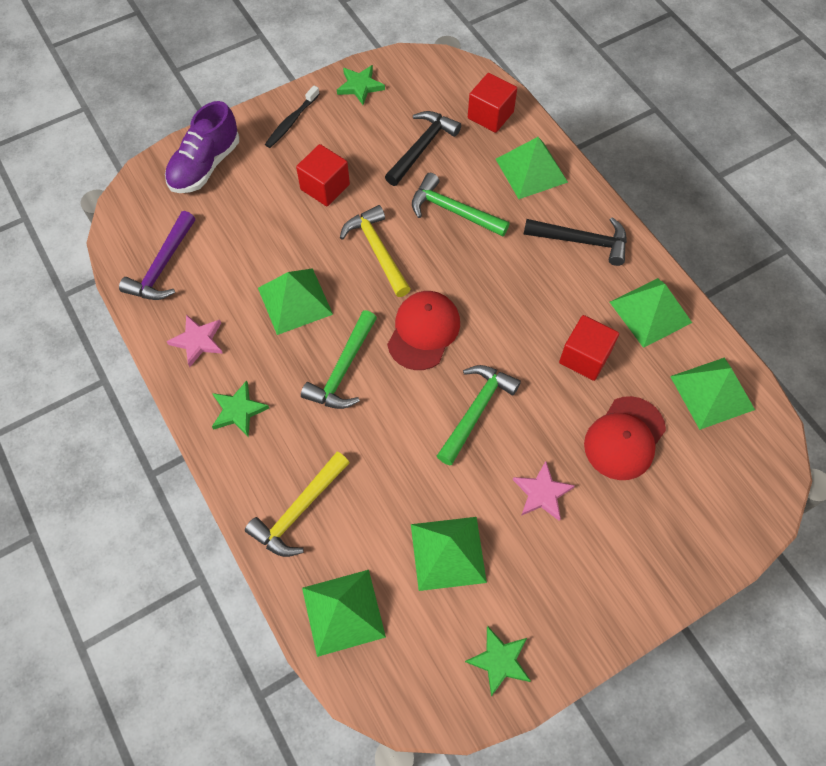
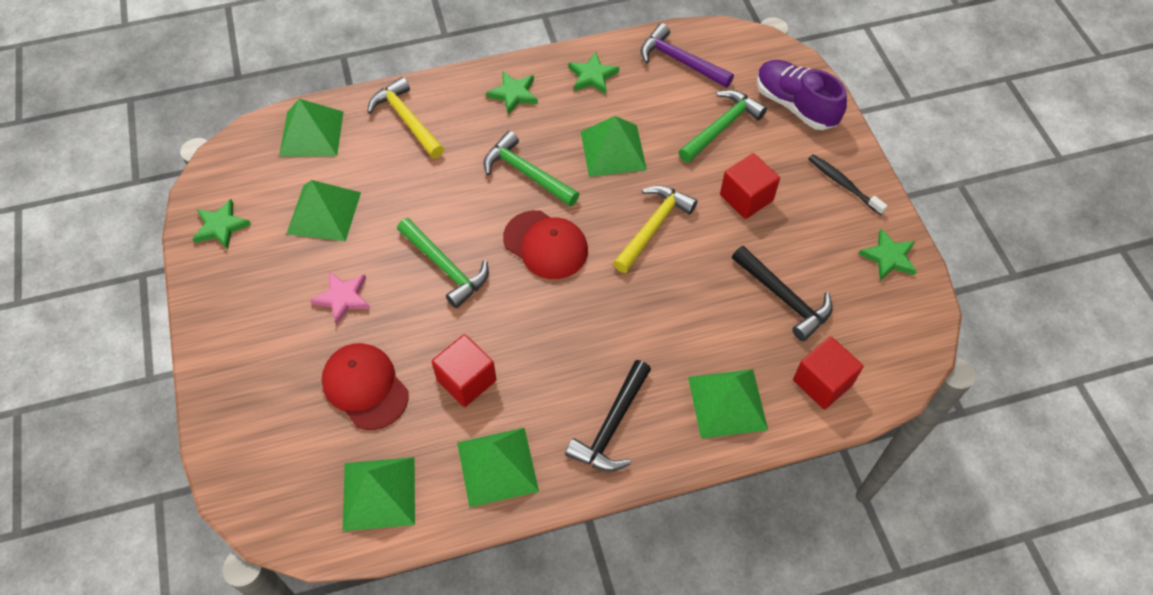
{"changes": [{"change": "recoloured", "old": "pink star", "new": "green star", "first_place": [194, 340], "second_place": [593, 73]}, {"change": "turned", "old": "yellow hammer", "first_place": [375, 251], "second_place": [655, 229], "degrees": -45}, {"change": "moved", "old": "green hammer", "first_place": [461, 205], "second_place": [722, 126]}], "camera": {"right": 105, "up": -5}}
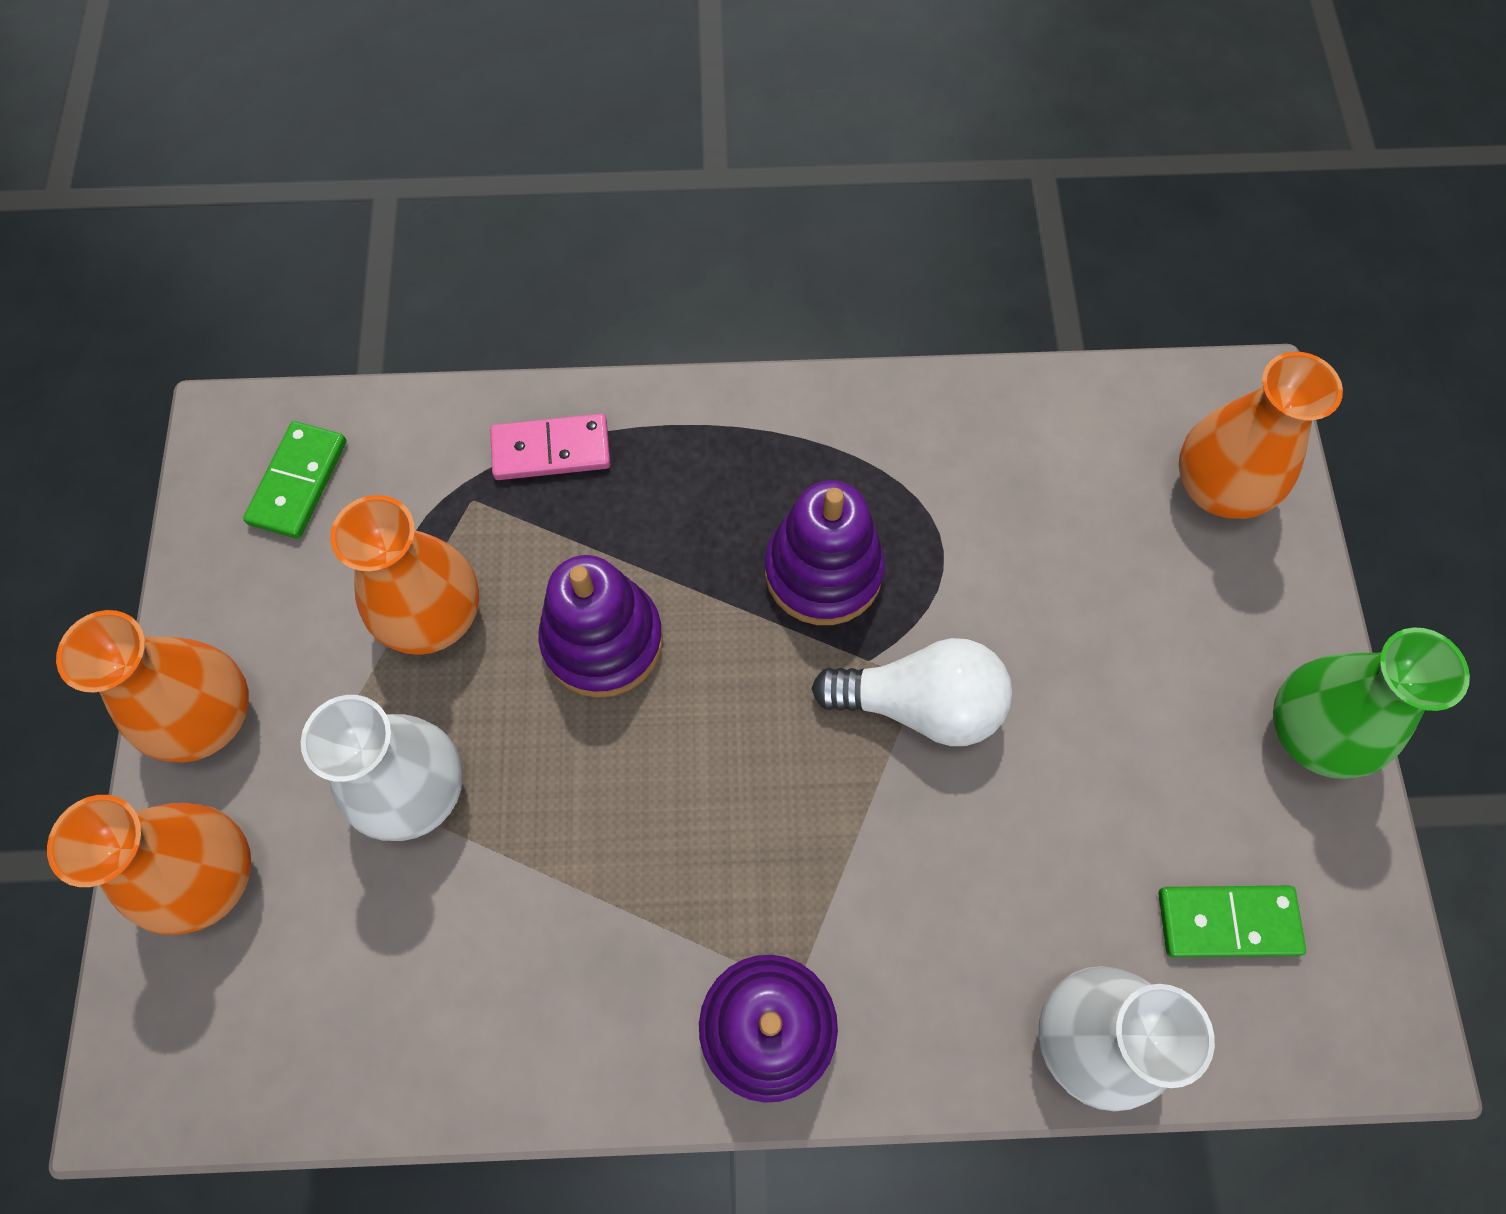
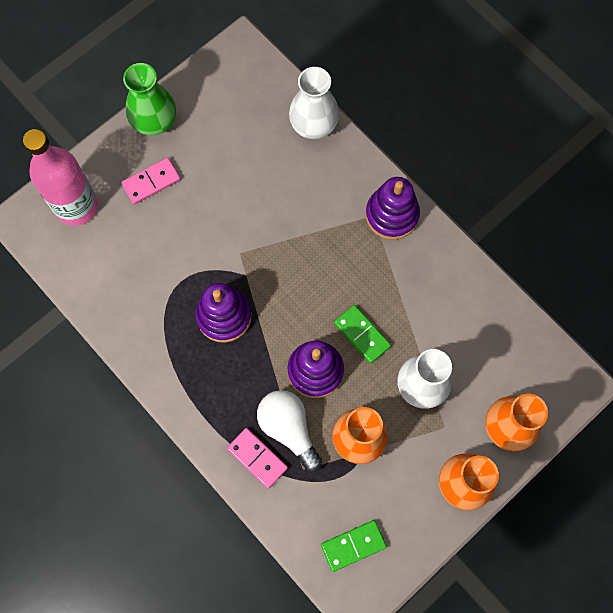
{"changes": [{"change": "moved", "old": "white light bulb", "first_place": [911, 692], "second_place": [289, 431]}, {"change": "moved", "old": "green domino", "first_place": [1232, 922], "second_place": [362, 334]}, {"change": "replaced", "old": "orange vase", "new": "pink bottle", "first_place": [1260, 435], "second_place": [60, 177]}, {"change": "added", "new": "pink domino", "second_place": [151, 181]}], "camera": {"right": -130, "up": 5}}
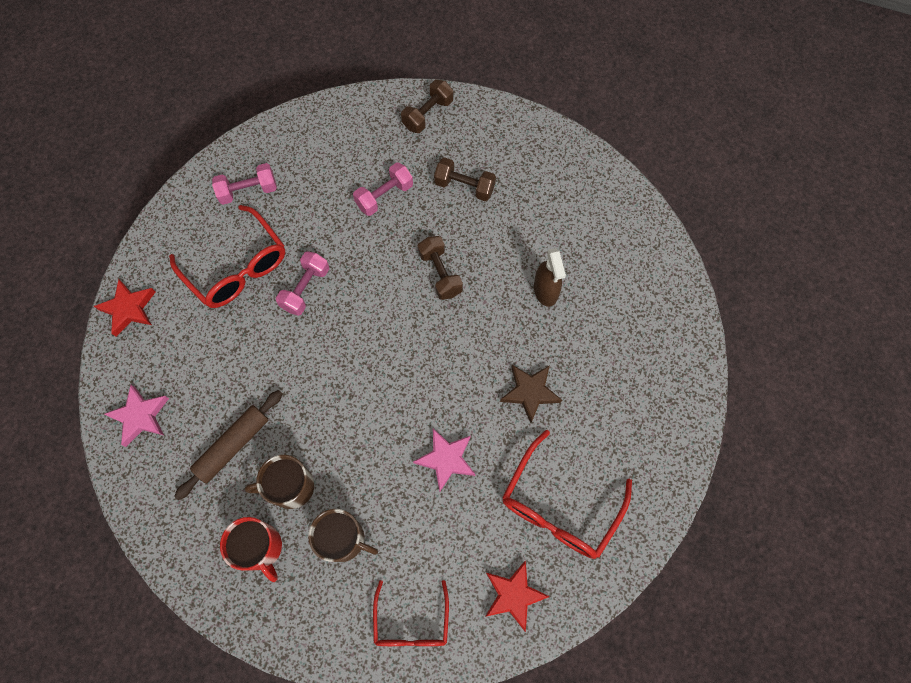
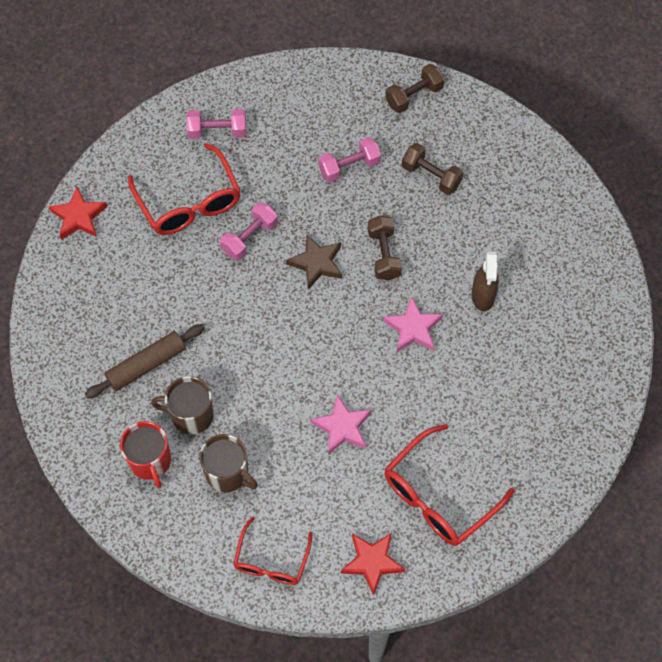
{"changes": [{"change": "moved", "old": "pink star", "first_place": [136, 416], "second_place": [413, 324]}, {"change": "moved", "old": "brown star", "first_place": [531, 394], "second_place": [314, 262]}], "camera": {"right": 15, "up": -5}}
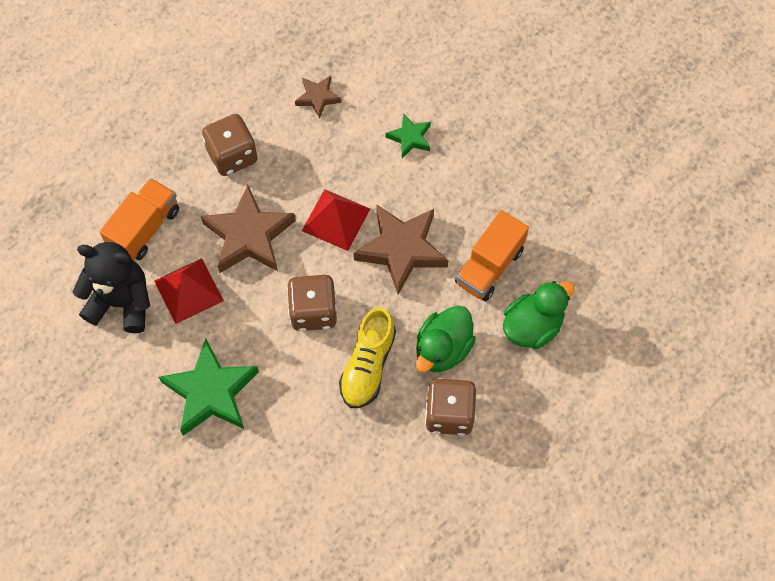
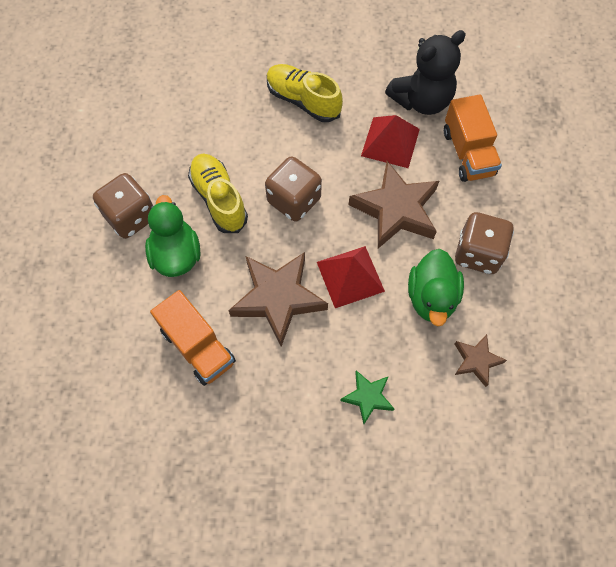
{"changes": [{"change": "replaced", "old": "green star", "new": "yellow shoe", "first_place": [209, 387], "second_place": [305, 93]}, {"change": "turned", "old": "orange truck", "first_place": [492, 255], "second_place": [193, 338], "degrees": 150}, {"change": "moved", "old": "green duck", "first_place": [539, 315], "second_place": [436, 288]}], "camera": {"right": 135, "up": 0}}
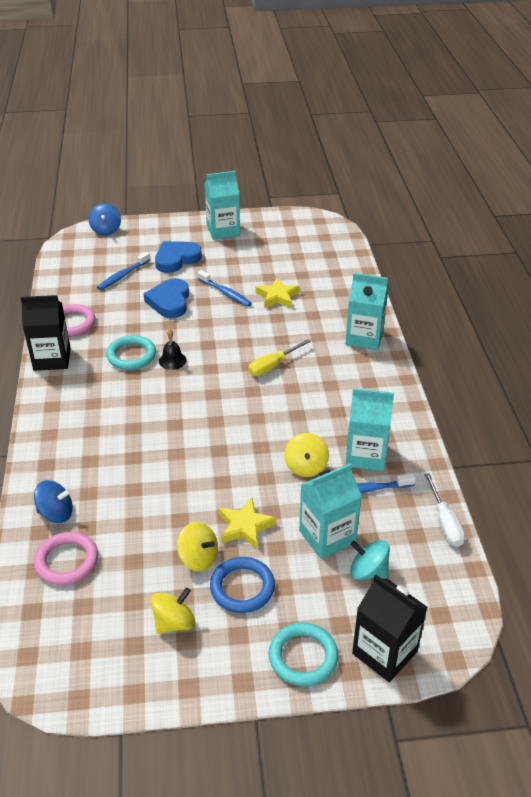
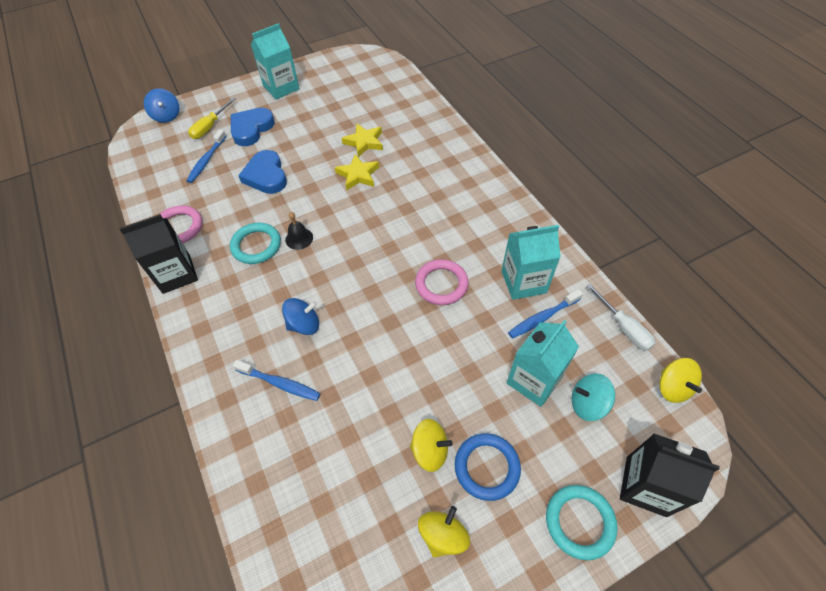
{"changes": [{"change": "moved", "old": "blue spinning top", "first_place": [53, 501], "second_place": [300, 316]}, {"change": "moved", "old": "pink ring", "first_place": [66, 558], "second_place": [442, 282]}, {"change": "moved", "old": "blue toothbrush", "first_place": [224, 288], "second_place": [276, 380]}, {"change": "moved", "old": "yellow star", "first_place": [247, 523], "second_place": [357, 172]}, {"change": "moved", "old": "yellow screwdriver", "first_place": [279, 357], "second_place": [211, 118]}, {"change": "moved", "old": "yellow spinning top", "first_place": [307, 455], "second_place": [681, 380]}, {"change": "removed", "old": "turquoise carton", "first_place": [367, 311]}], "camera": {"right": -20, "up": 15}}
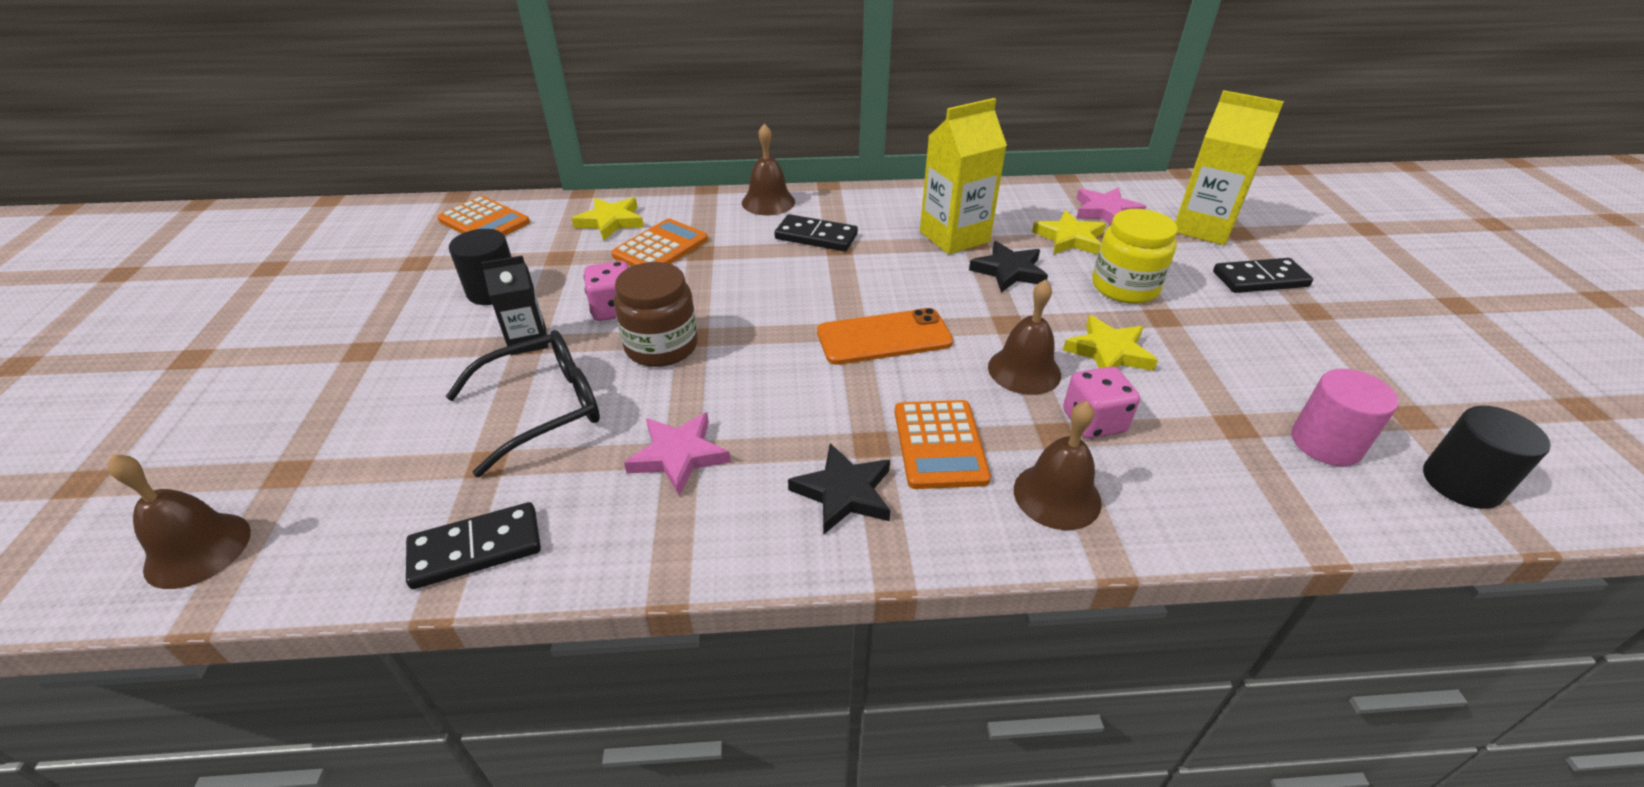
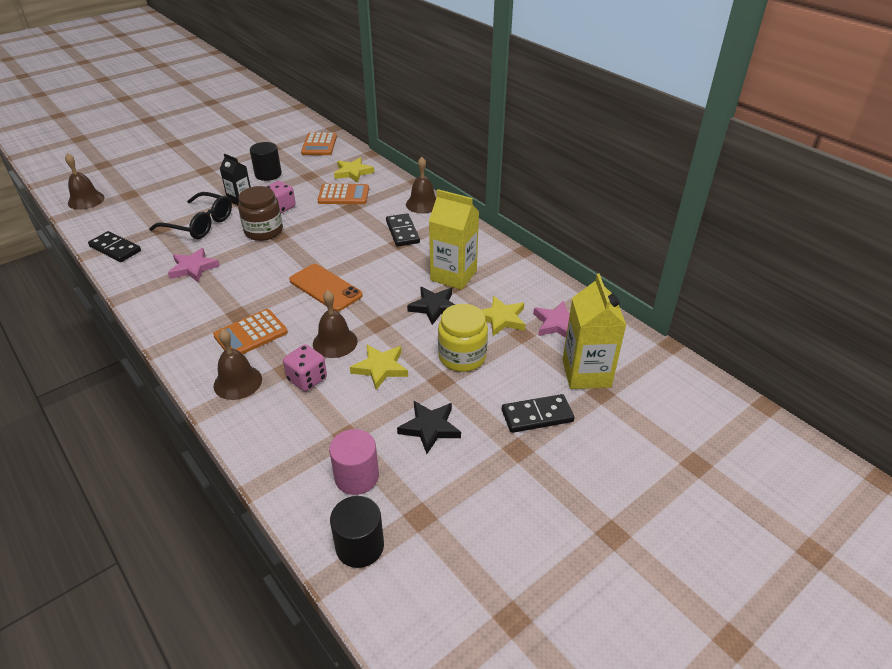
{"changes": [{"change": "moved", "old": "black star", "first_place": [839, 489], "second_place": [429, 427]}, {"change": "turned", "old": "black domino", "first_place": [1263, 275], "second_place": [538, 413], "degrees": -60}], "camera": {"right": 55, "up": 0}}
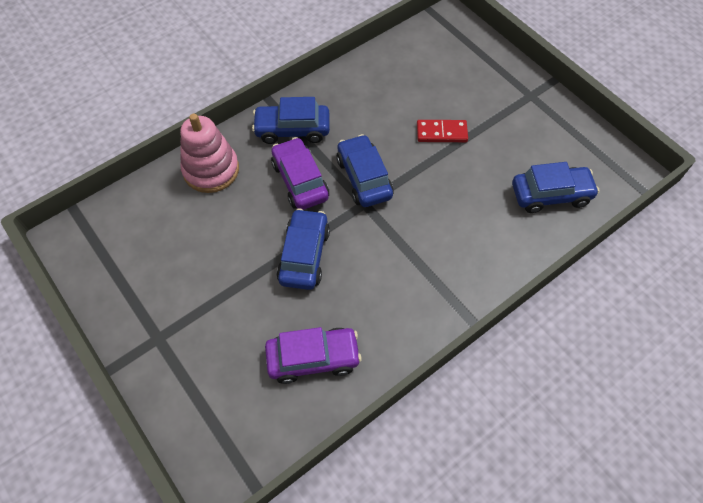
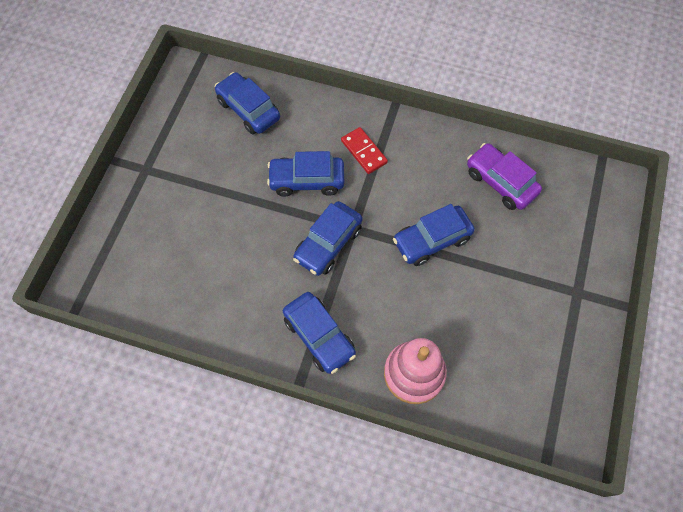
{"changes": [{"change": "removed", "old": "purple car", "first_place": [300, 173]}, {"change": "moved", "old": "red domino", "first_place": [442, 131], "second_place": [364, 150]}, {"change": "added", "new": "blue car", "second_place": [305, 173]}], "camera": {"right": -125, "up": 5}}
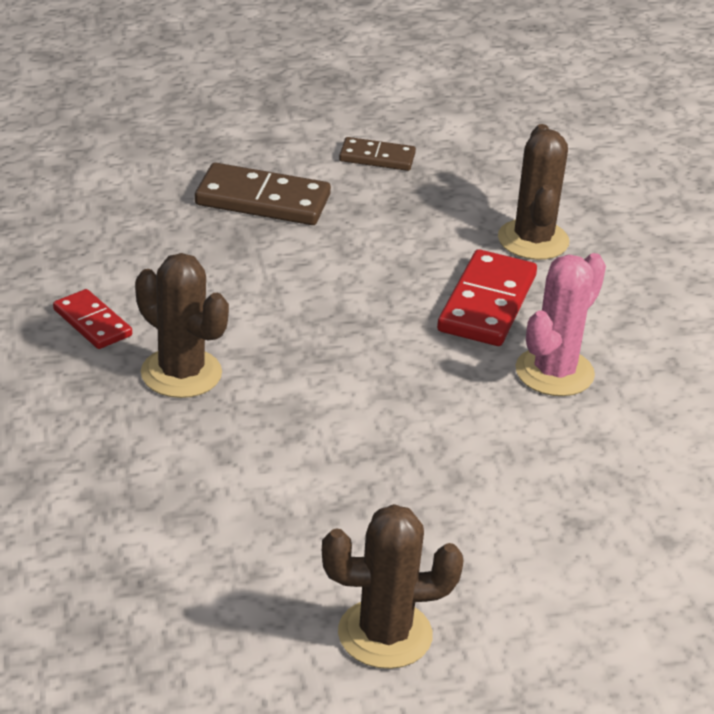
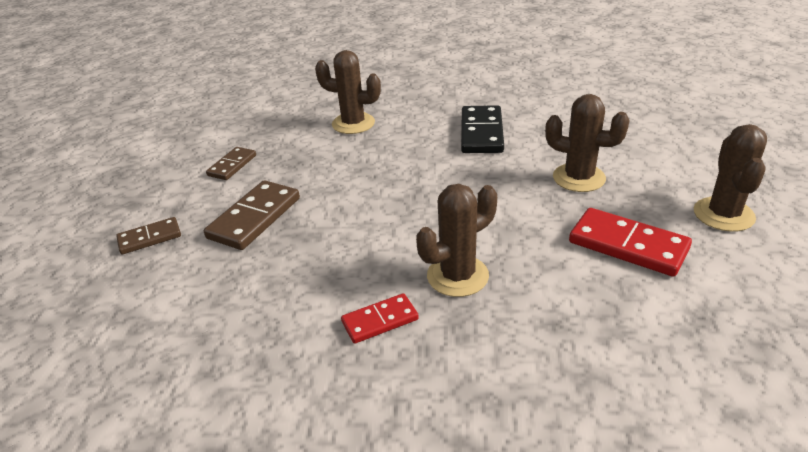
{"changes": [{"change": "moved", "old": "red domino", "first_place": [487, 297], "second_place": [630, 242]}, {"change": "replaced", "old": "pink cactus", "new": "black domino", "first_place": [561, 324], "second_place": [482, 129]}, {"change": "added", "new": "brown domino", "second_place": [148, 235]}, {"change": "added", "new": "brown cactus", "second_place": [587, 143]}], "camera": {"right": -70, "up": 0}}
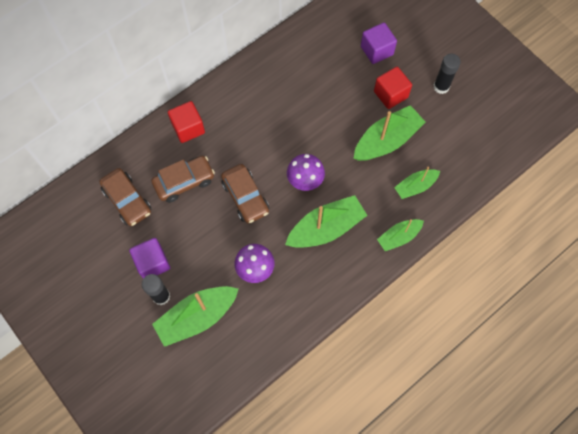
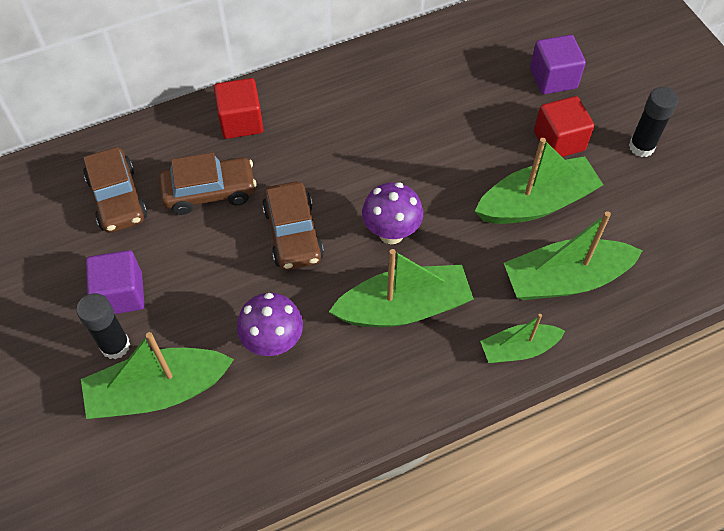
{"changes": [{"change": "resized", "old": "green boat", "first_place": [417, 183], "second_place": [573, 255], "factor": 1.69}], "camera": {"right": 15, "up": -10}}
